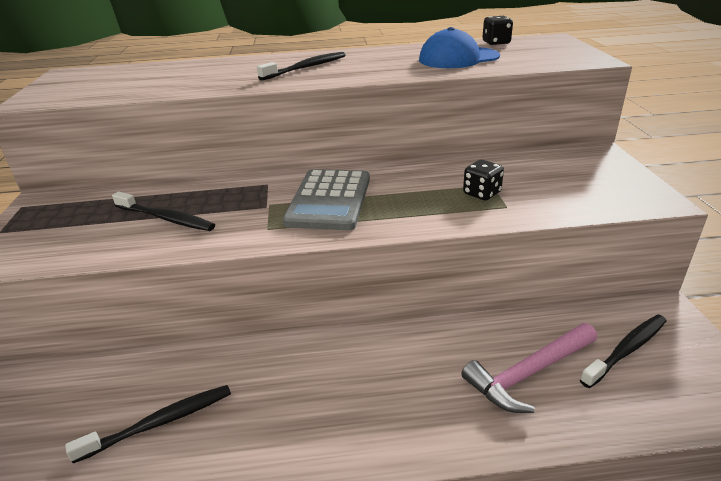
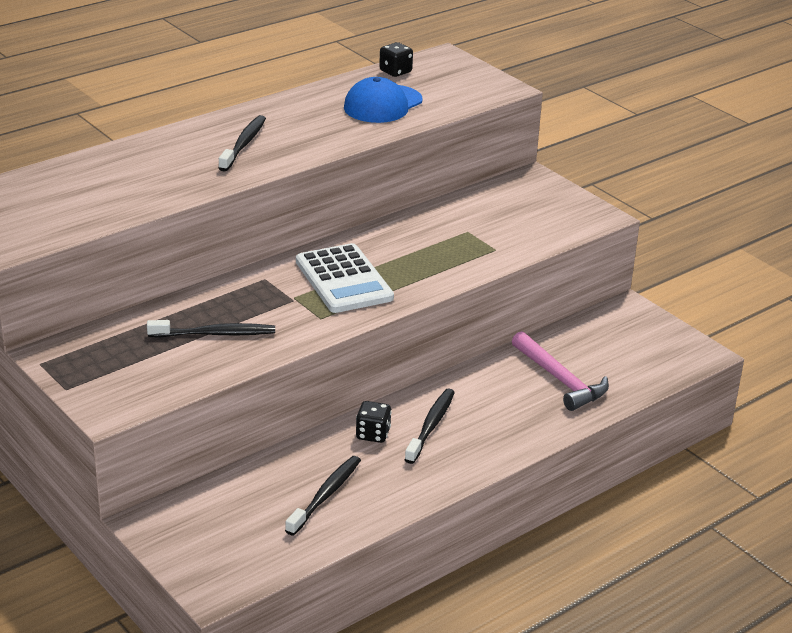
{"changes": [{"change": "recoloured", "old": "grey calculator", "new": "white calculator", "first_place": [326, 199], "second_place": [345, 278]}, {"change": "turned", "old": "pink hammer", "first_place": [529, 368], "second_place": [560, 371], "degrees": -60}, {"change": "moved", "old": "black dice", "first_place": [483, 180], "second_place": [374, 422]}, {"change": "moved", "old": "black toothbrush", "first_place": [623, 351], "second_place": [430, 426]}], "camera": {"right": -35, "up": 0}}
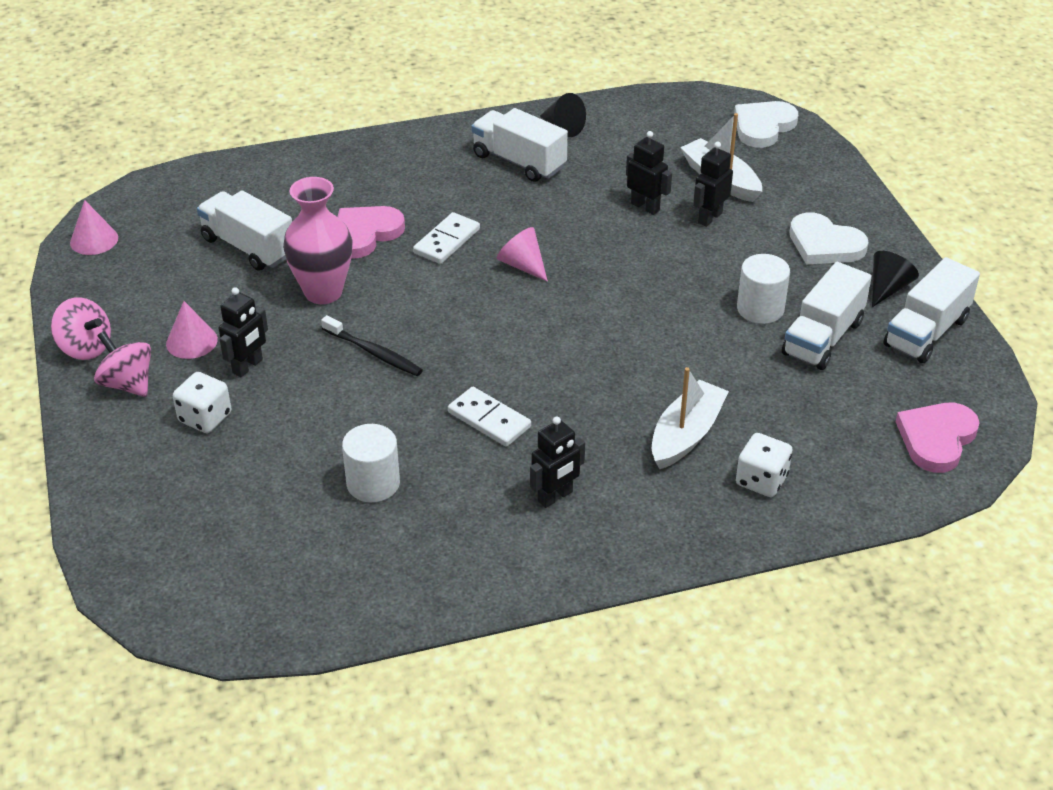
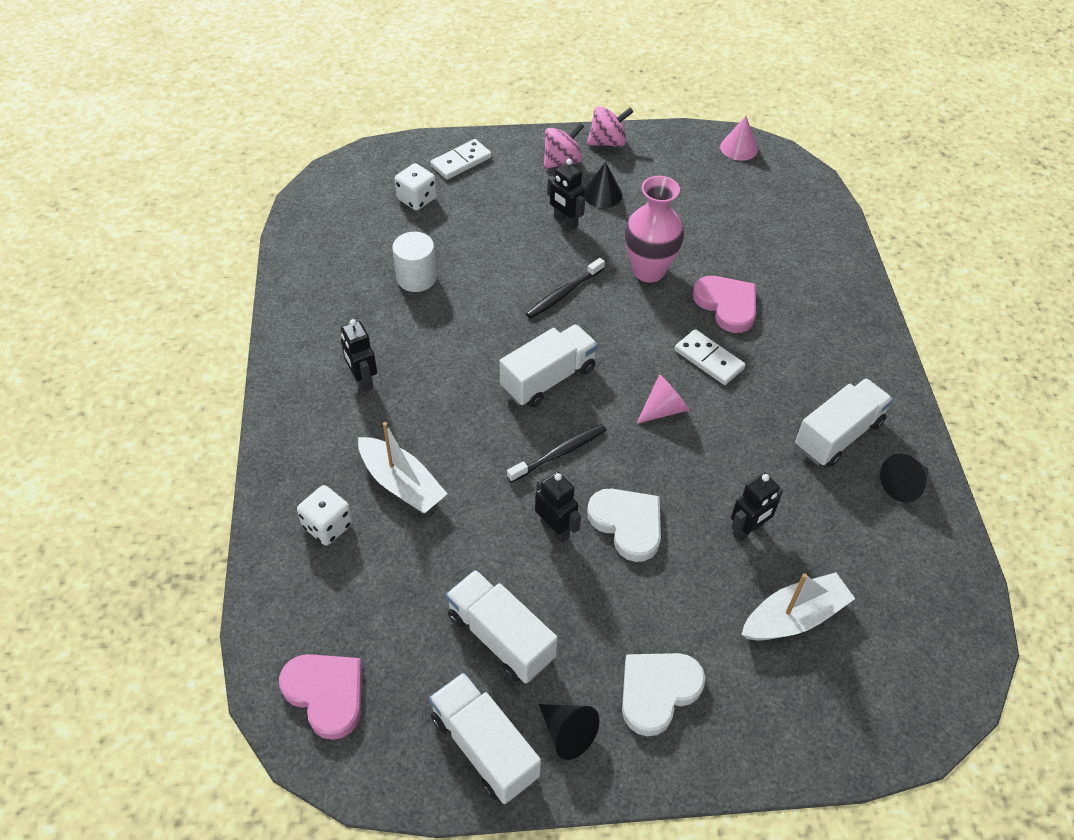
{"changes": [{"change": "turned", "old": "pink spinning top", "first_place": [81, 328], "second_place": [610, 126], "degrees": -150}, {"change": "recoloured", "old": "pink cone", "new": "black cone", "first_place": [192, 330], "second_place": [603, 185]}, {"change": "moved", "old": "white dice", "first_place": [202, 402], "second_place": [416, 186]}, {"change": "moved", "old": "white truck", "first_place": [244, 230], "second_place": [549, 365]}, {"change": "moved", "old": "white domino", "first_place": [489, 417], "second_place": [461, 159]}, {"change": "moved", "old": "black robot", "first_place": [713, 184], "second_place": [558, 507]}, {"change": "moved", "old": "white heart", "first_place": [766, 124], "second_place": [624, 525]}, {"change": "removed", "old": "white cylinder", "first_place": [763, 289]}, {"change": "added", "new": "black toothbrush", "second_place": [557, 453]}], "camera": {"right": 100, "up": 10}}
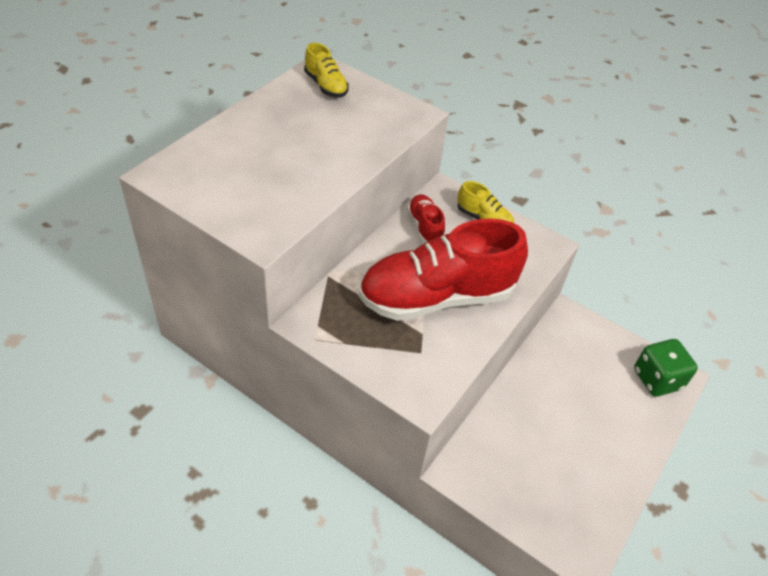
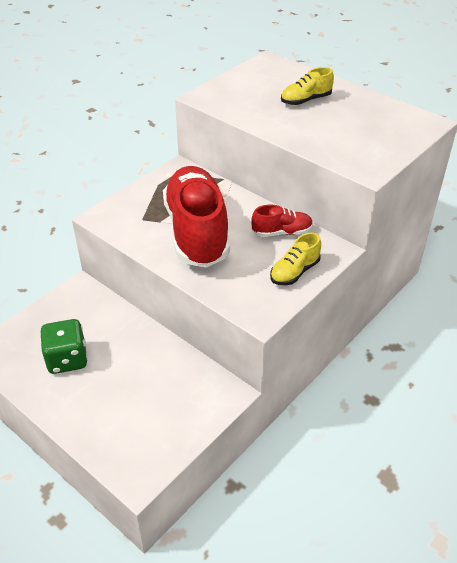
{"changes": [{"change": "moved", "old": "yellow shoe", "first_place": [326, 70], "second_place": [307, 86]}, {"change": "moved", "old": "green dice", "first_place": [666, 368], "second_place": [64, 346]}], "camera": {"right": 100, "up": -5}}
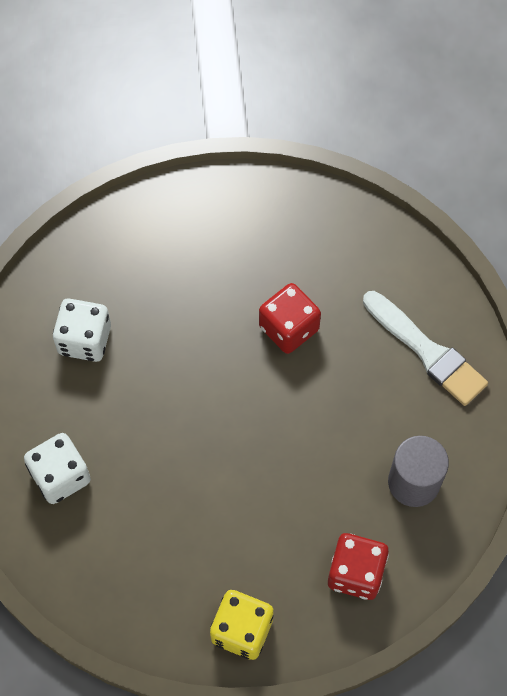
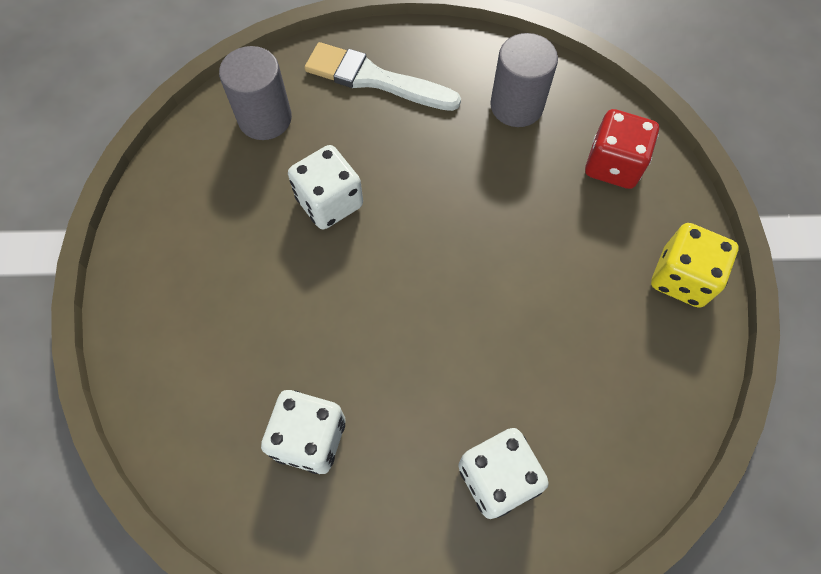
{"changes": [{"change": "recoloured", "old": "red dice", "new": "white dice", "first_place": [290, 318], "second_place": [325, 187]}, {"change": "turned", "old": "white brush", "first_place": [425, 348], "second_place": [383, 76], "degrees": -120}, {"change": "added", "new": "grey cylinder", "second_place": [255, 93]}], "camera": {"right": -85, "up": 0}}
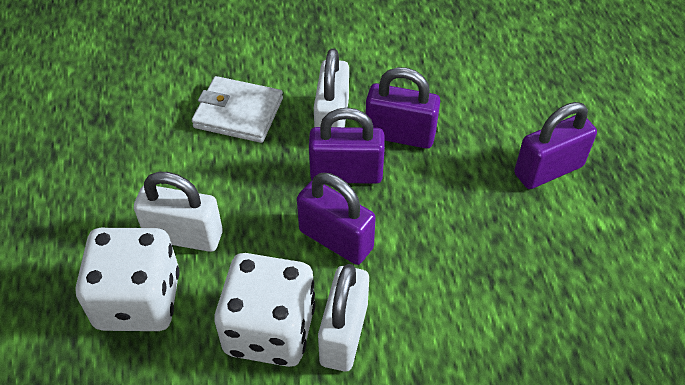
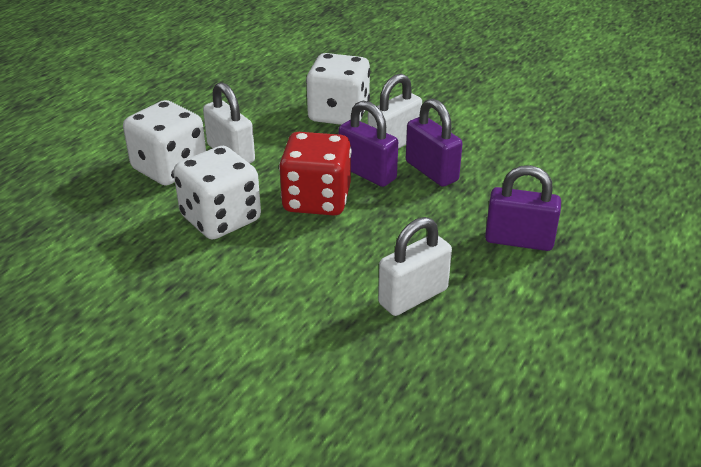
{"changes": [{"change": "replaced", "old": "white wallet", "new": "white dice", "first_place": [237, 109], "second_place": [338, 89]}, {"change": "replaced", "old": "purple padlock", "new": "red dice", "first_place": [336, 219], "second_place": [315, 174]}, {"change": "moved", "old": "white padlock", "first_place": [343, 317], "second_place": [415, 266]}], "camera": {"right": 40, "up": -15}}
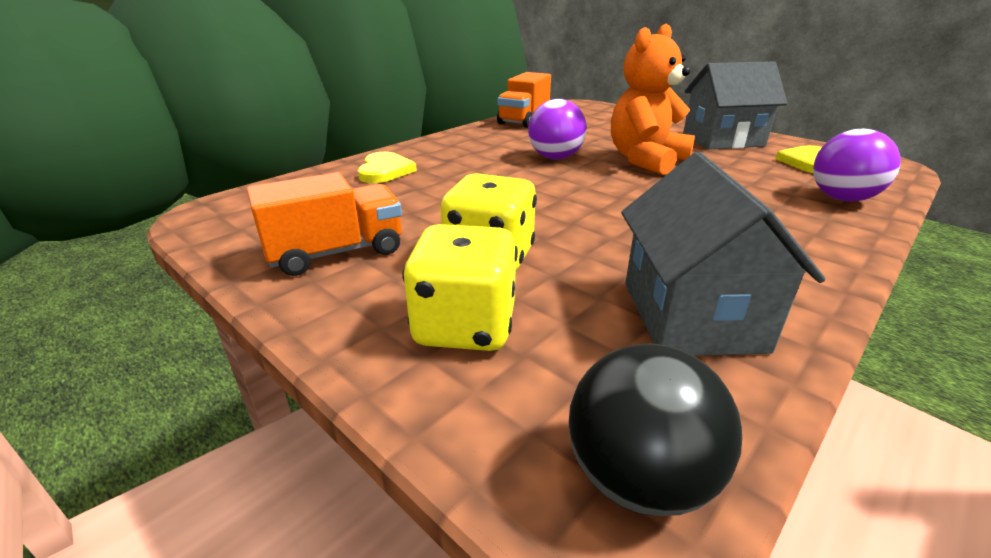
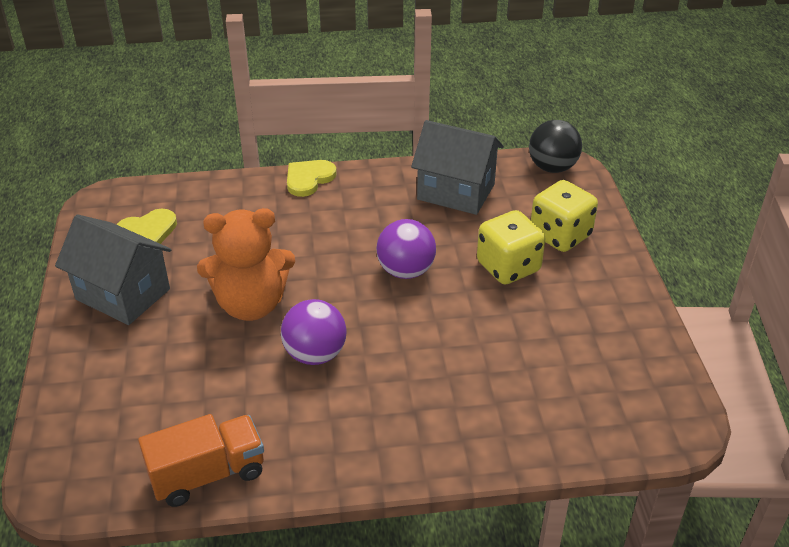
{"changes": [{"change": "removed", "old": "orange truck", "first_place": [324, 224]}, {"change": "moved", "old": "yellow heart", "first_place": [387, 167], "second_place": [312, 178]}, {"change": "turned", "old": "grey house", "first_place": [723, 254], "second_place": [457, 167], "degrees": 75}, {"change": "moved", "old": "purple ball", "first_place": [857, 165], "second_place": [406, 249]}], "camera": {"right": -140, "up": 10}}
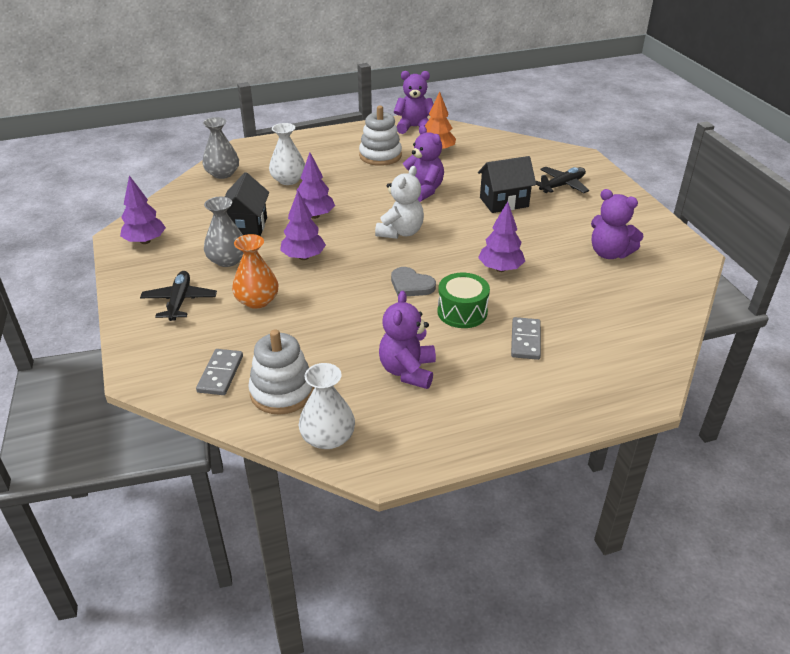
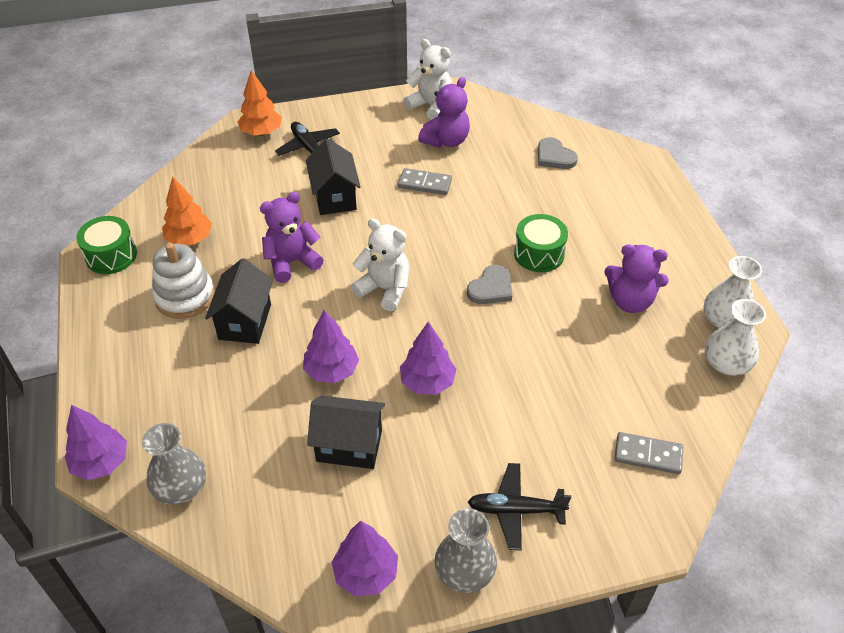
{"changes": [{"change": "moved", "old": "grey vase", "first_place": [223, 232], "second_place": [466, 550]}, {"change": "removed", "old": "orange vase", "first_place": [255, 271]}, {"change": "removed", "old": "white stacking toy", "first_place": [281, 372]}, {"change": "moved", "old": "white vase", "first_place": [287, 154], "second_place": [733, 292]}, {"change": "replaced", "old": "purple teddy bear", "new": "green drum", "first_place": [413, 102], "second_place": [106, 245]}, {"change": "moved", "old": "purple tree", "first_place": [501, 237], "second_place": [95, 442]}, {"change": "moved", "old": "grey domino", "first_place": [526, 338], "second_place": [425, 181]}, {"change": "added", "new": "black house", "second_place": [239, 301]}, {"change": "added", "new": "orange tree", "second_place": [260, 103]}, {"change": "added", "new": "white teddy bear", "second_place": [427, 79]}, {"change": "added", "new": "grey heart", "second_place": [558, 153]}], "camera": {"right": -85, "up": 10}}
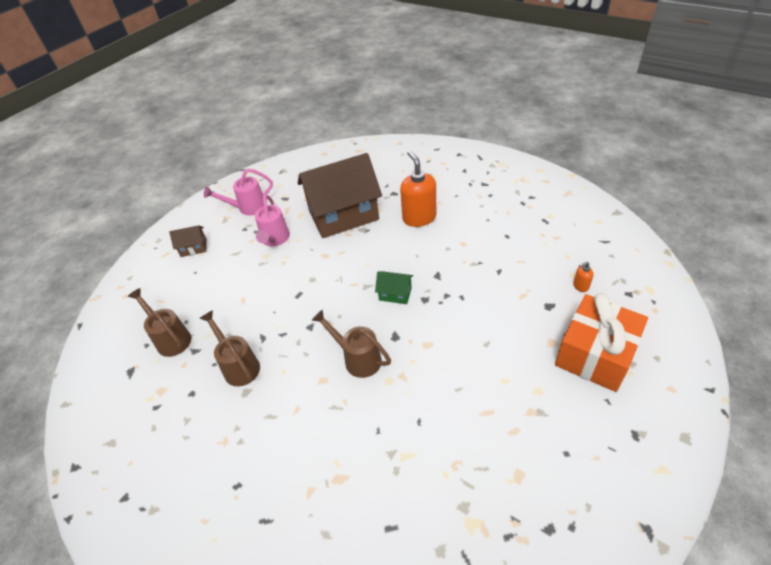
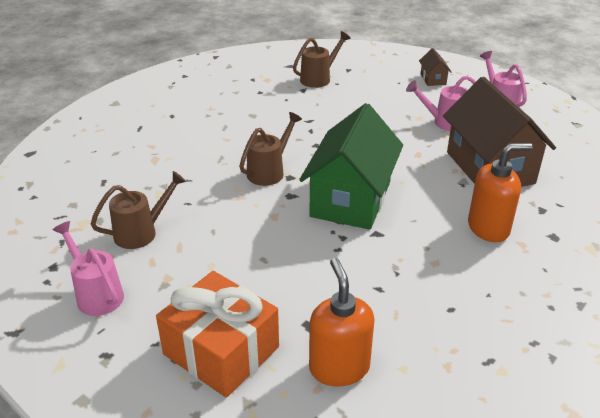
{"changes": [{"change": "moved", "old": "brown watering can", "first_place": [230, 348], "second_place": [138, 210]}, {"change": "resized", "old": "green house", "first_place": [394, 287], "second_place": [351, 166], "factor": 2.42}, {"change": "resized", "old": "orange soap dispenser", "first_place": [583, 277], "second_place": [341, 322], "factor": 2.31}, {"change": "added", "new": "pink watering can", "second_place": [88, 268]}], "camera": {"right": 90, "up": -10}}
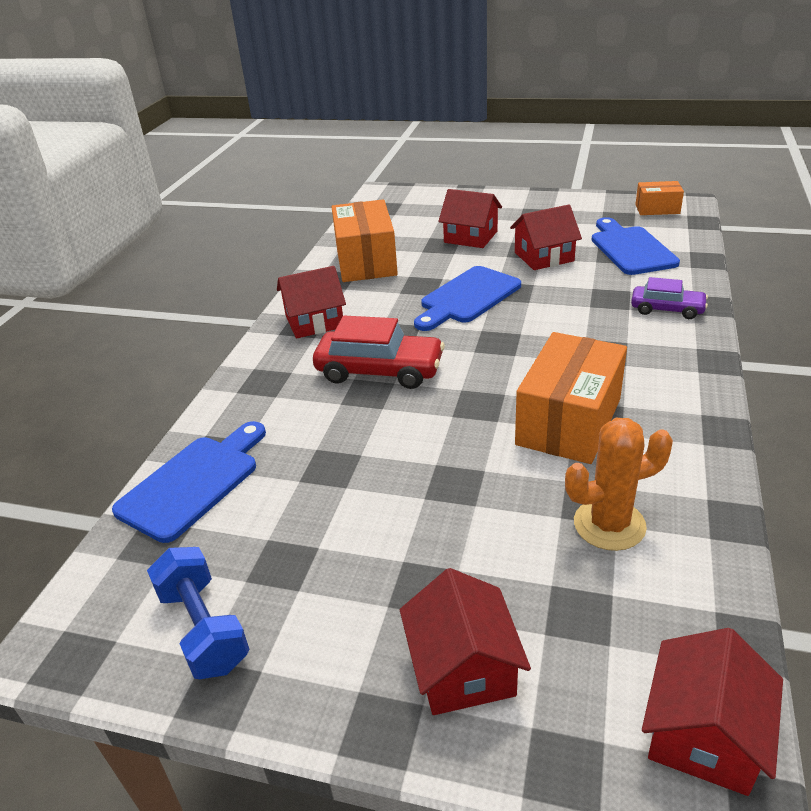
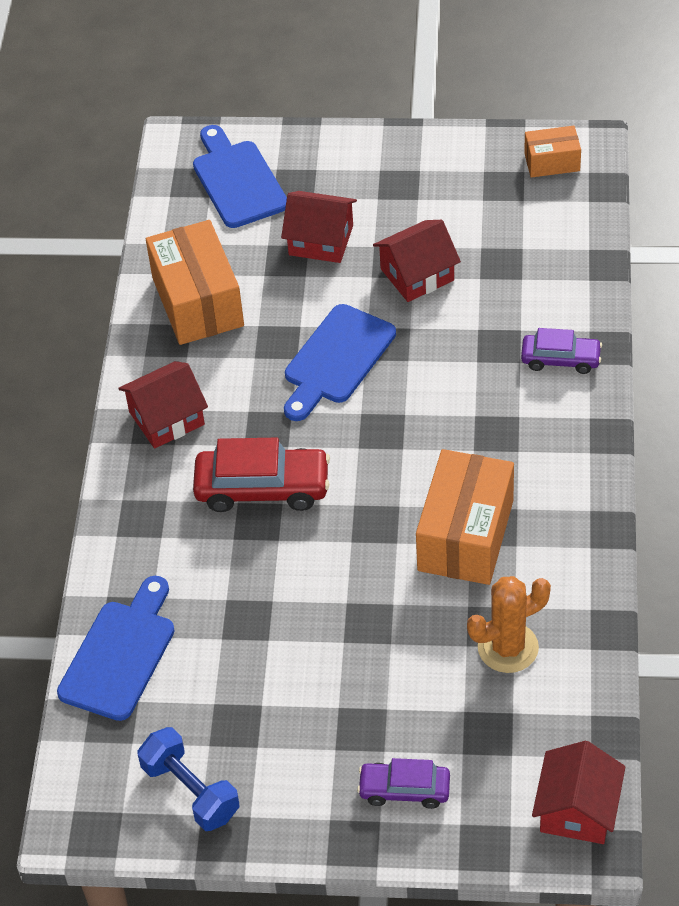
{"changes": [{"change": "replaced", "old": "red house", "new": "purple car", "first_place": [465, 641], "second_place": [403, 783]}, {"change": "moved", "old": "blue cutting board", "first_place": [636, 246], "second_place": [240, 176]}], "camera": {"right": -10, "up": 15}}
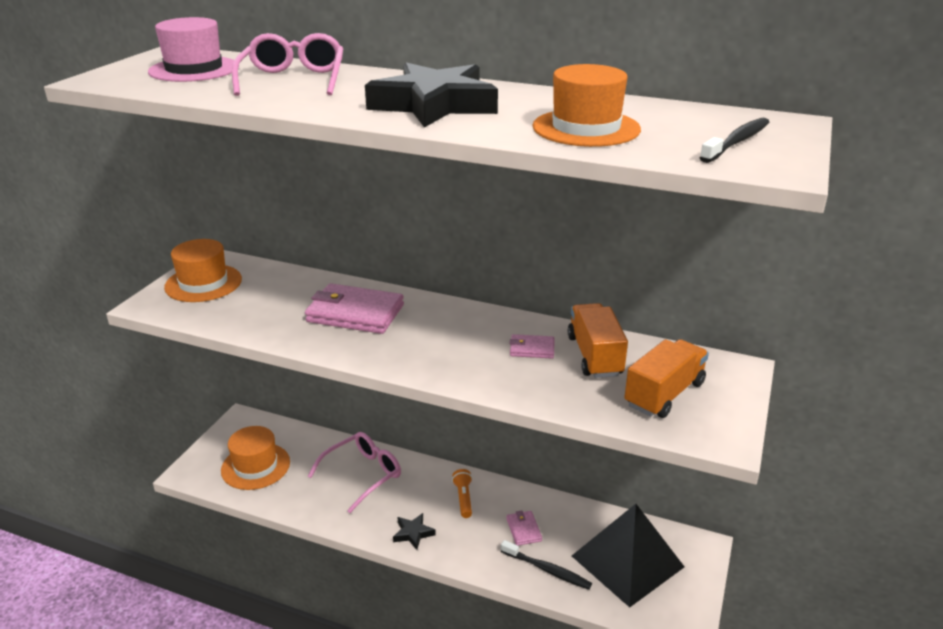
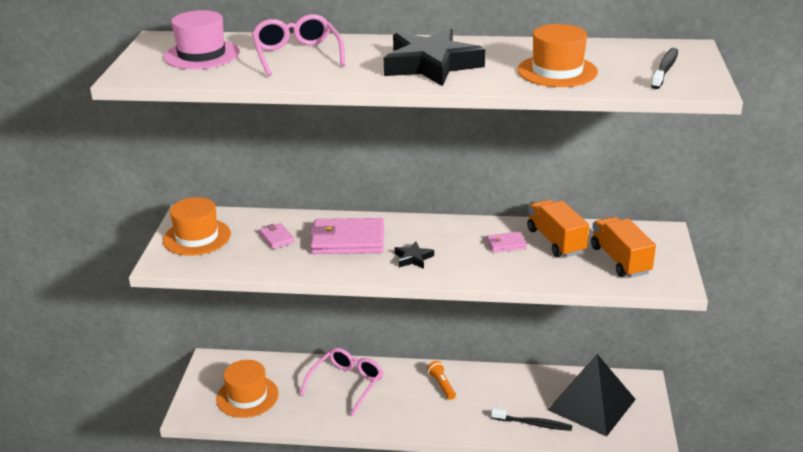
{"changes": [{"change": "moved", "old": "black star", "first_place": [414, 531], "second_place": [414, 255]}, {"change": "moved", "old": "pink wallet", "first_place": [524, 528], "second_place": [277, 236]}, {"change": "turned", "old": "orange truck", "first_place": [666, 378], "second_place": [623, 247], "degrees": -45}], "camera": {"right": -15, "up": 0}}
